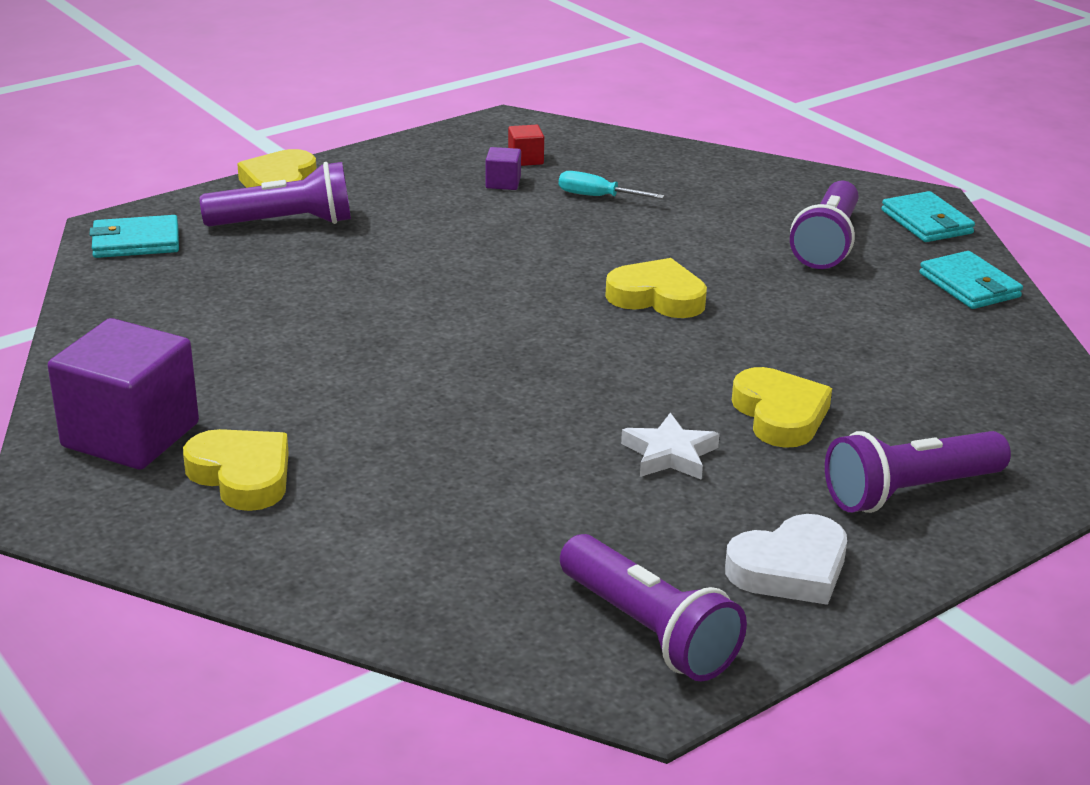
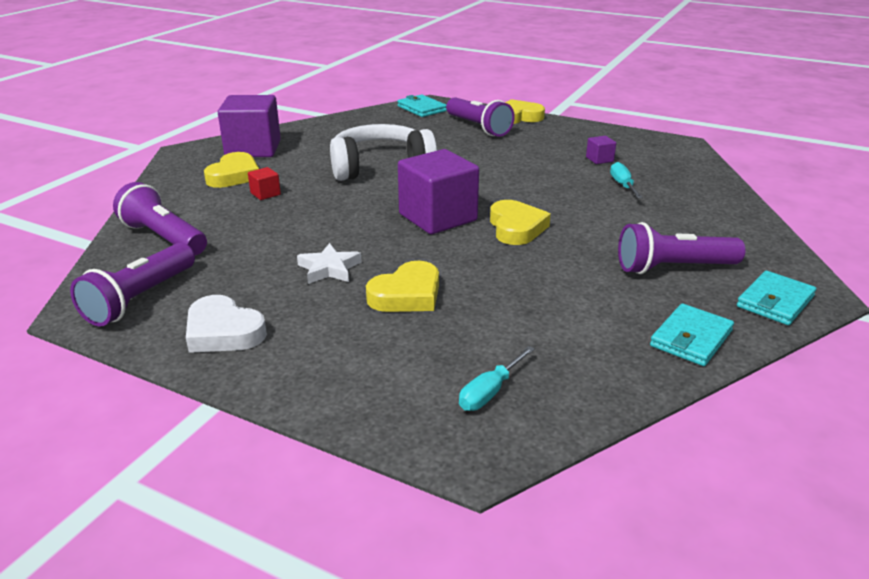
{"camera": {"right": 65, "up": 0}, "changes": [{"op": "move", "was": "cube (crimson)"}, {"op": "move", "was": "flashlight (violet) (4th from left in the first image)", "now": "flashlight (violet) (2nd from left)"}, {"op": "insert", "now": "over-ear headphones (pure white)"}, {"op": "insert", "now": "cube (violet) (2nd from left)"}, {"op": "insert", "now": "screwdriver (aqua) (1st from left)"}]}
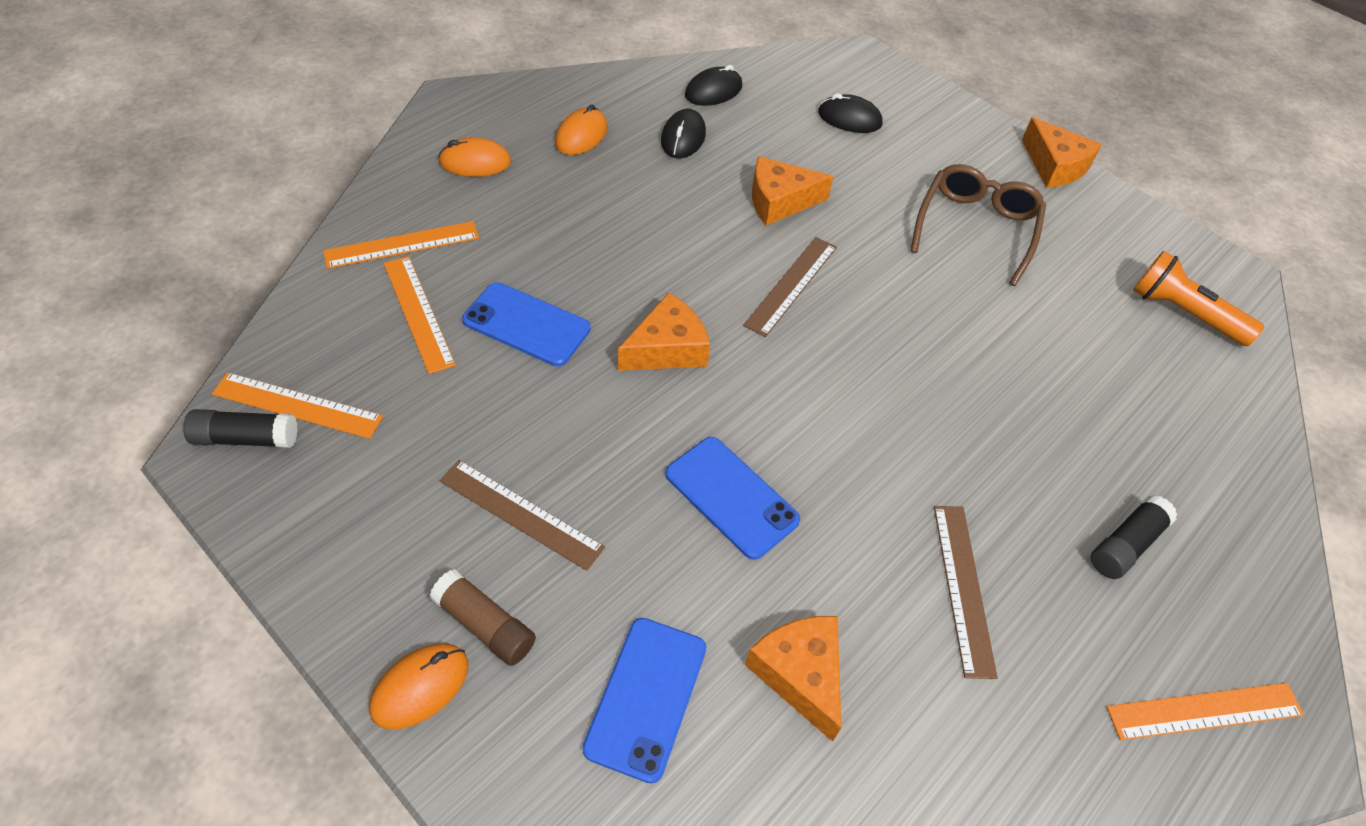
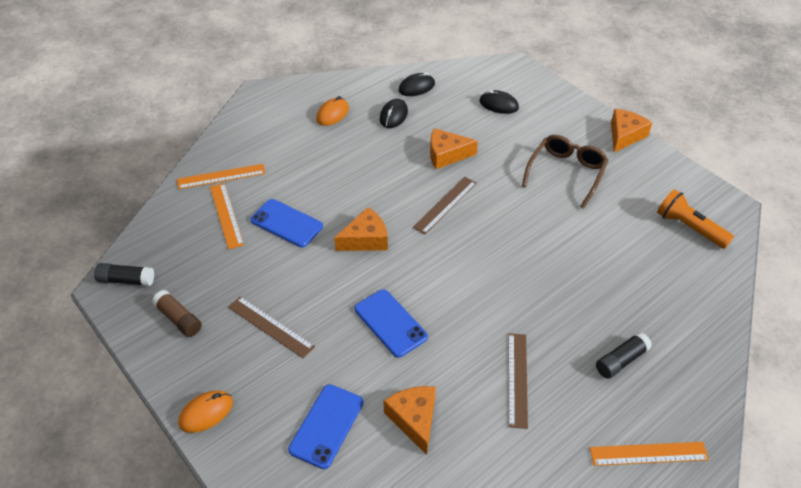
{"camera": {"right": 10, "up": -5}, "changes": [{"op": "delete", "was": "straightedge (bright orange) (1st from left)"}, {"op": "move", "was": "glue stick (dark brown)"}, {"op": "delete", "was": "computer mouse (bright orange) (2nd from left)"}, {"op": "rotate", "was": "cheese (bright orange) (4th from left)", "clockwise": -120}]}
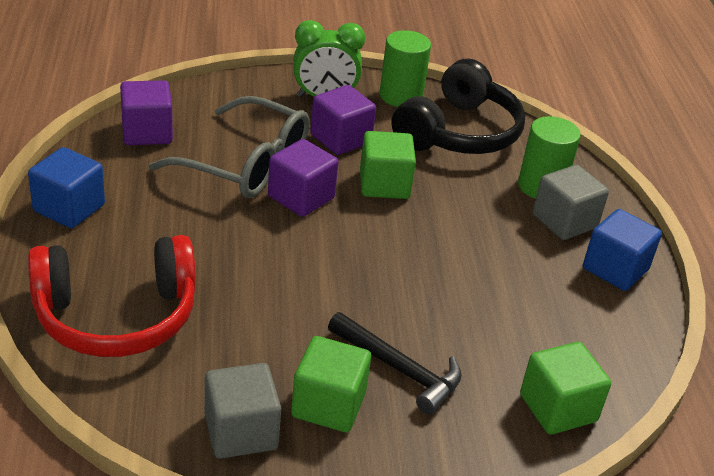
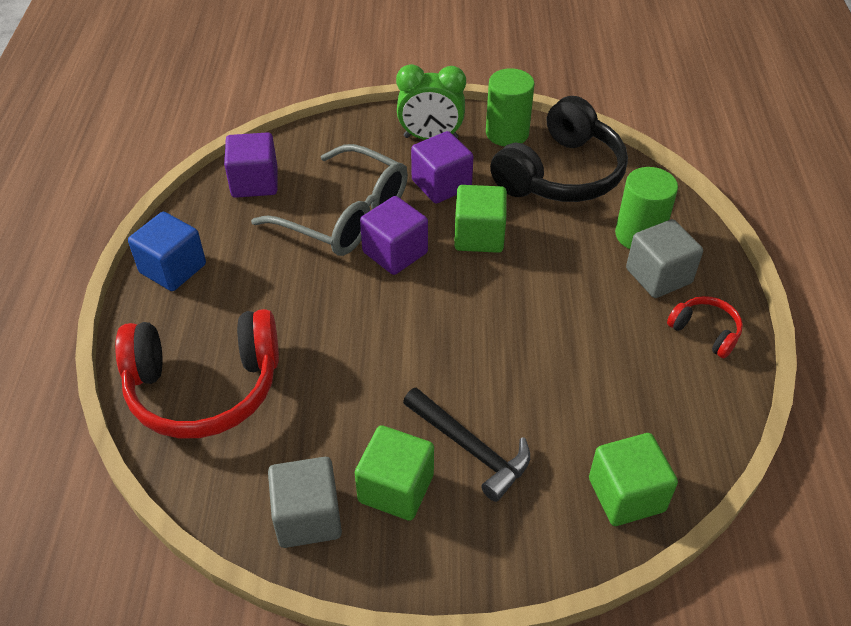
{"camera": {"right": 10, "up": 10}, "changes": [{"op": "replace", "was": "cube (royal blue) (2nd from left)", "now": "over-ear headphones (crimson) (2nd from left)"}]}
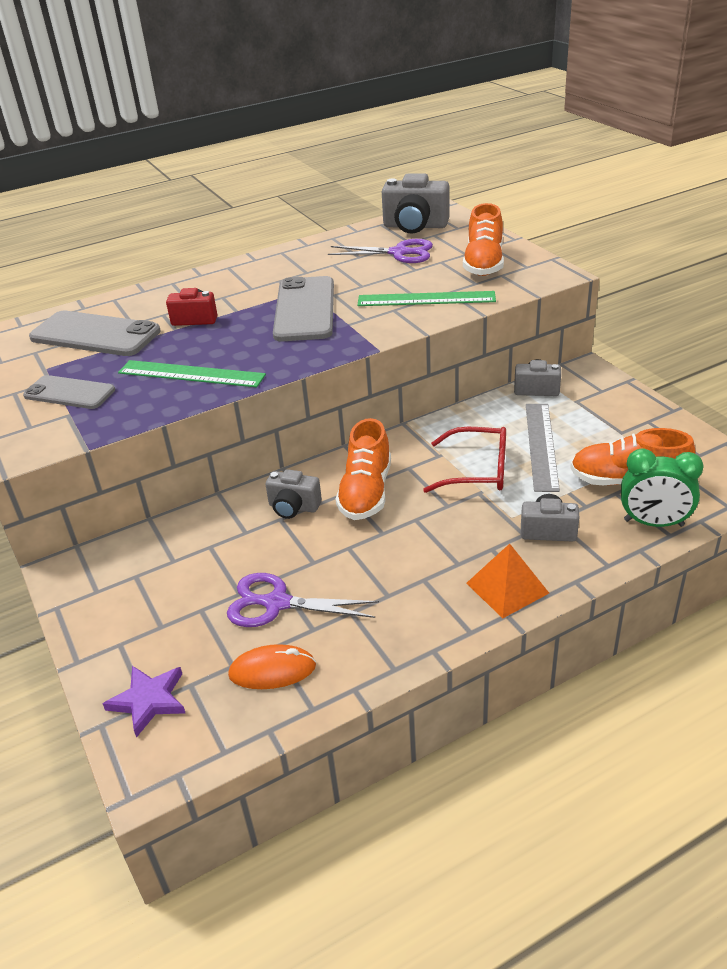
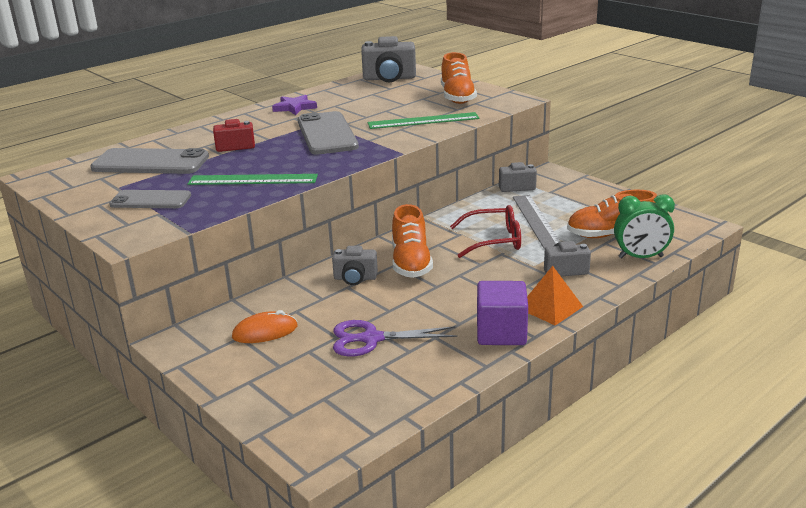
{"camera": {"right": -15, "up": -10}, "changes": [{"op": "move", "was": "five-pointed star (violet)"}, {"op": "move", "was": "computer mouse (bright orange)"}, {"op": "delete", "was": "pair of scissors (violet) (2nd from left)"}, {"op": "insert", "now": "cube (violet)"}]}
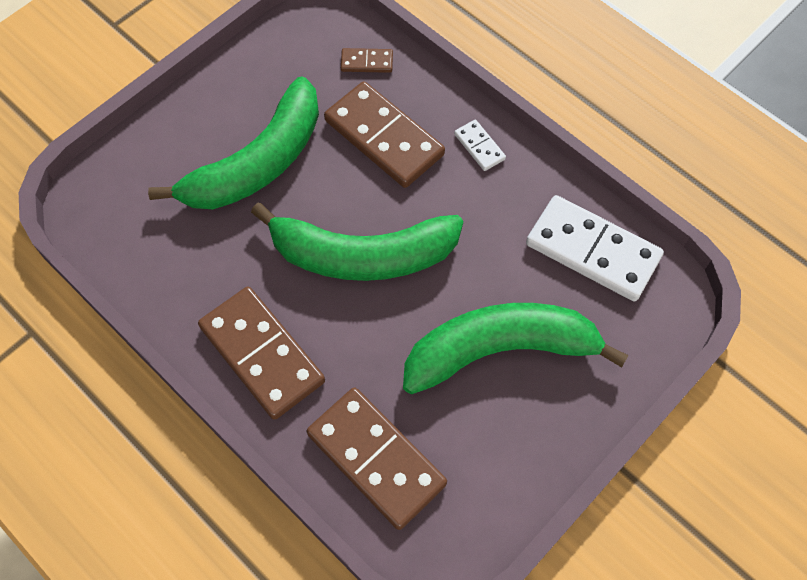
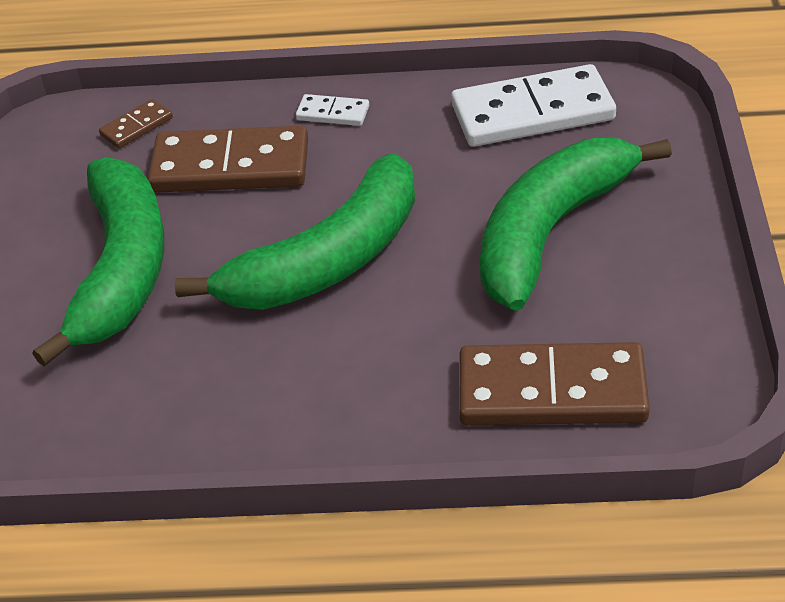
{"camera": {"right": -40, "up": -20}, "changes": [{"op": "delete", "was": "domino piece (dark brown) (1st from left)"}]}
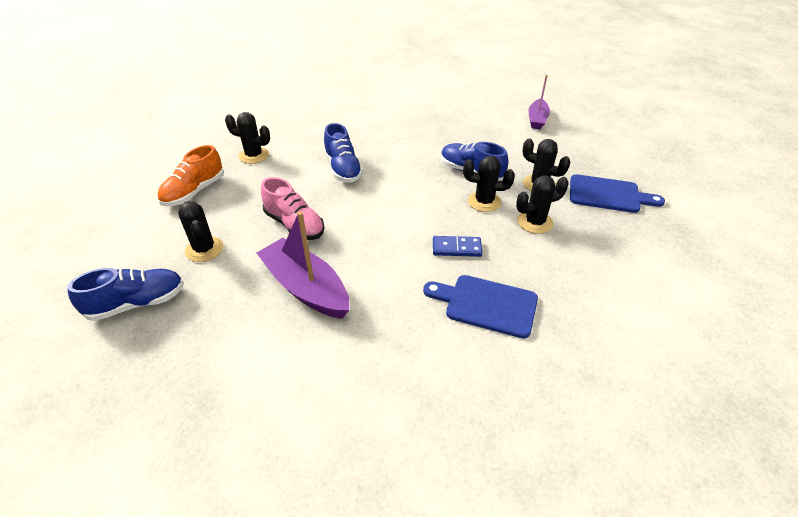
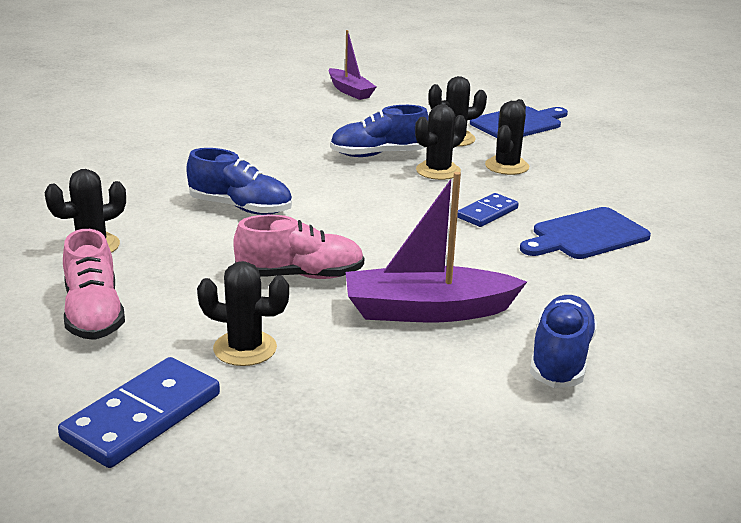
{"camera": {"right": -50, "up": -15}, "changes": [{"op": "move", "was": "lace-up shoe (royal blue) (1st from left in the first image)", "now": "lace-up shoe (royal blue) (3rd from left)"}, {"op": "recolor", "was": "lace-up shoe (bright orange)", "now": "lace-up shoe (rosy) (1st from left)"}, {"op": "insert", "now": "domino piece (royal blue) (1st from left)"}]}
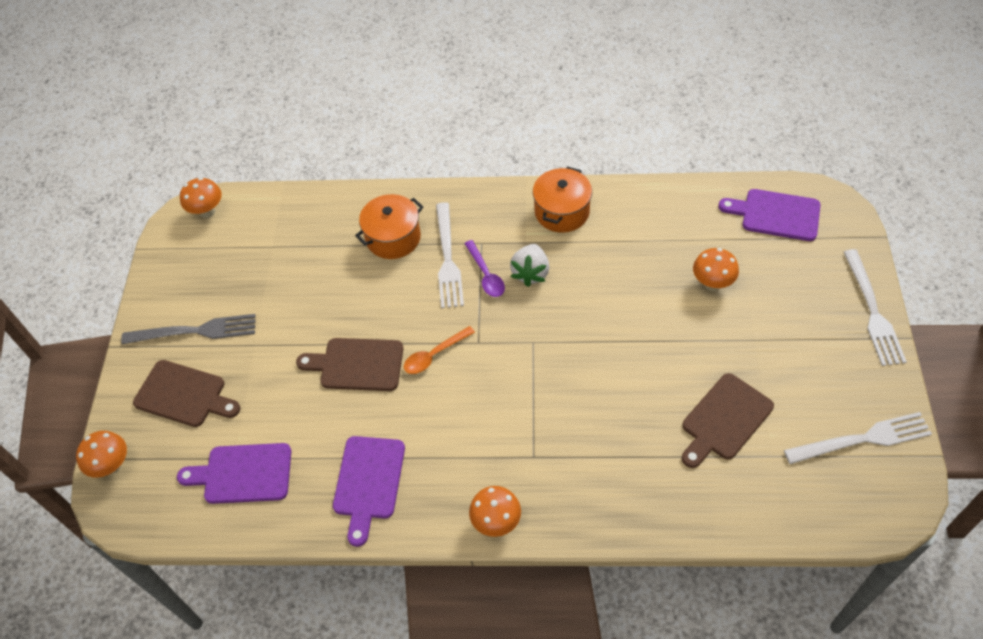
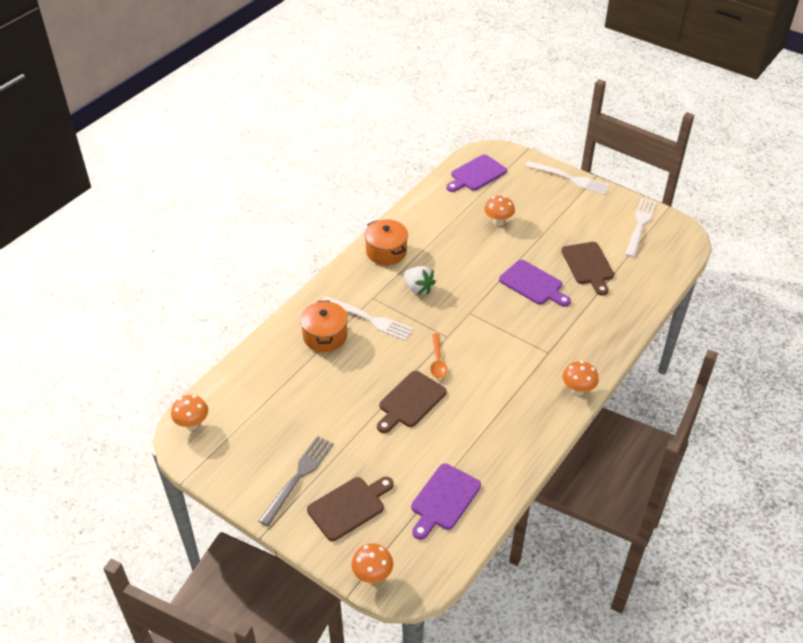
{"camera": {"right": -60, "up": -10}, "changes": [{"op": "move", "was": "cutting board (violet) (2nd from left in the first image)", "now": "cutting board (violet) (3rd from left)"}, {"op": "delete", "was": "teaspoon (violet)"}]}
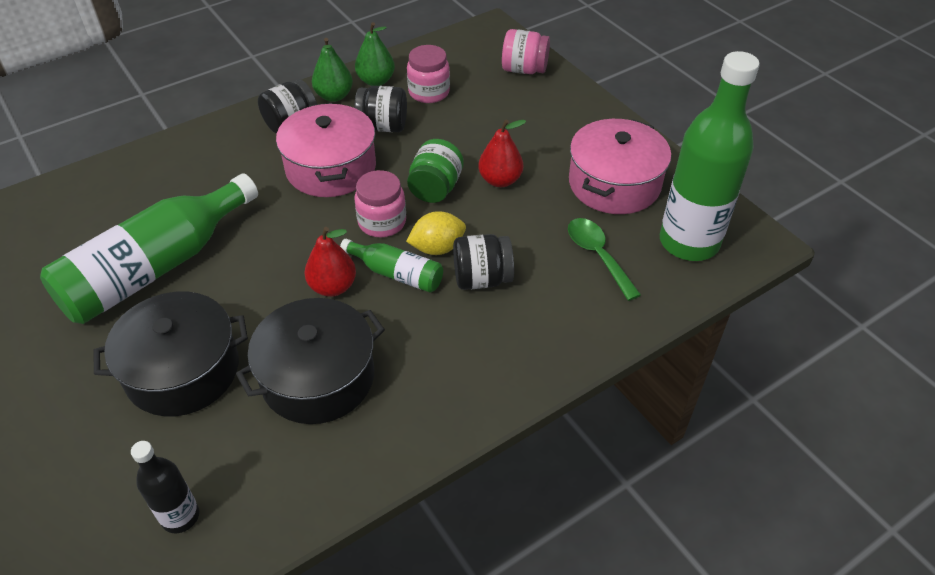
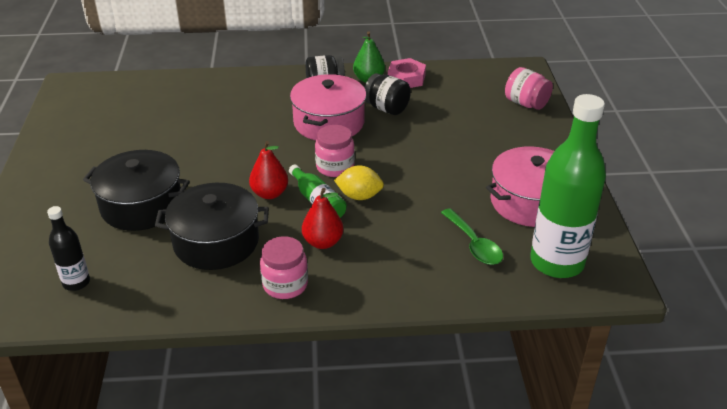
{"camera": {"right": 30, "up": -10}, "changes": [{"op": "delete", "was": "drink bottle (green) (1st from left)"}, {"op": "replace", "was": "toy pear (green) (2nd from left)", "now": "nut (rosy)"}, {"op": "move", "was": "preserve jar (rosy) (2nd from left in the first image)", "now": "preserve jar (rosy) (1st from left)"}, {"op": "delete", "was": "preserve jar (green)"}, {"op": "delete", "was": "preserve jar (black) (3rd from left)"}, {"op": "move", "was": "toy pear (crimson) (2nd from left)"}, {"op": "rotate", "was": "teaspoon (green)", "clockwise": 150}]}
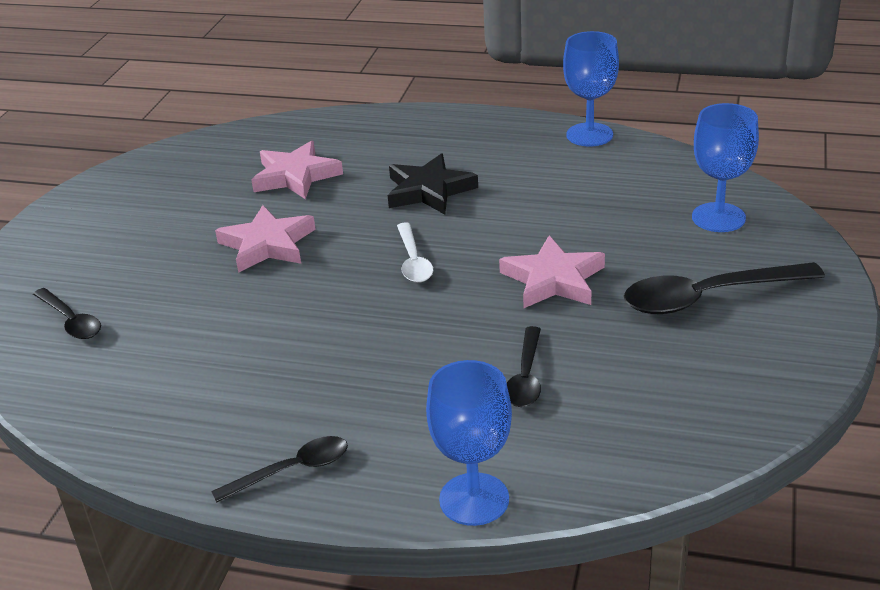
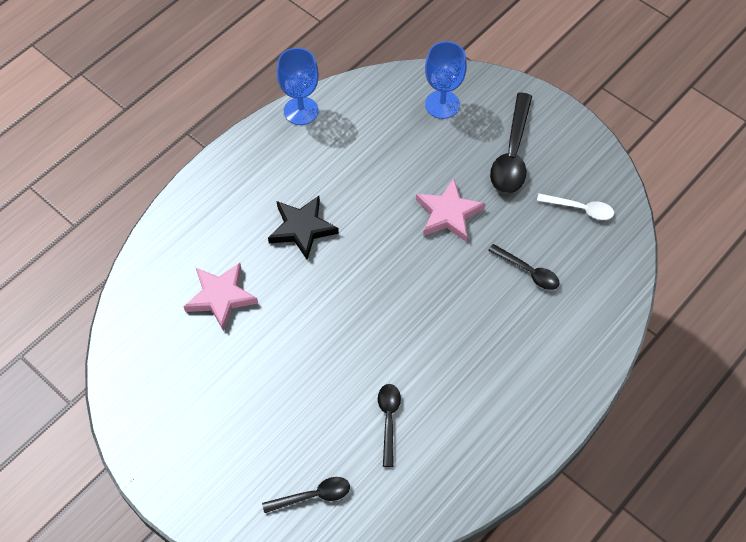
{"camera": {"right": -65, "up": 25}, "changes": [{"op": "move", "was": "teaspoon (black) (2nd from left)"}, {"op": "delete", "was": "five-pointed star (rosy) (1st from left)"}, {"op": "move", "was": "teaspoon (pure white)"}, {"op": "delete", "was": "wine glass (royal blue) (1st from left)"}]}
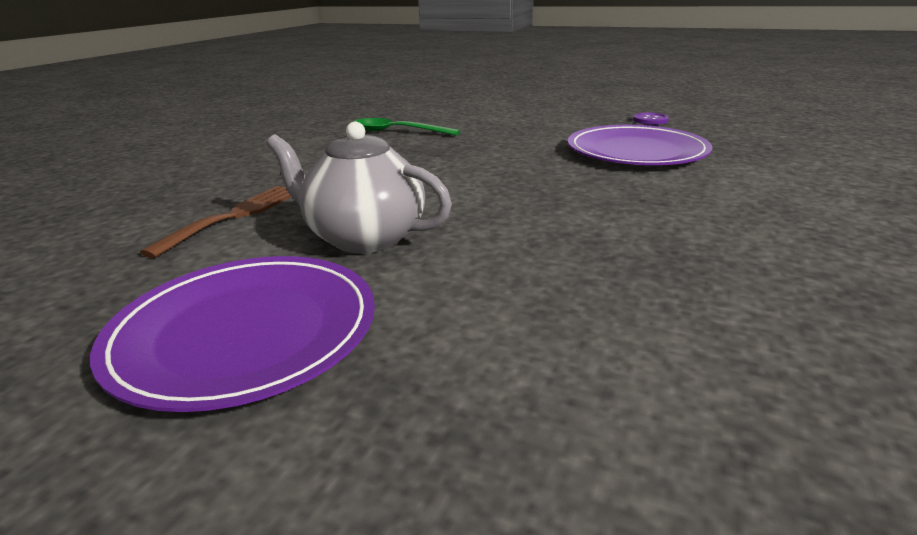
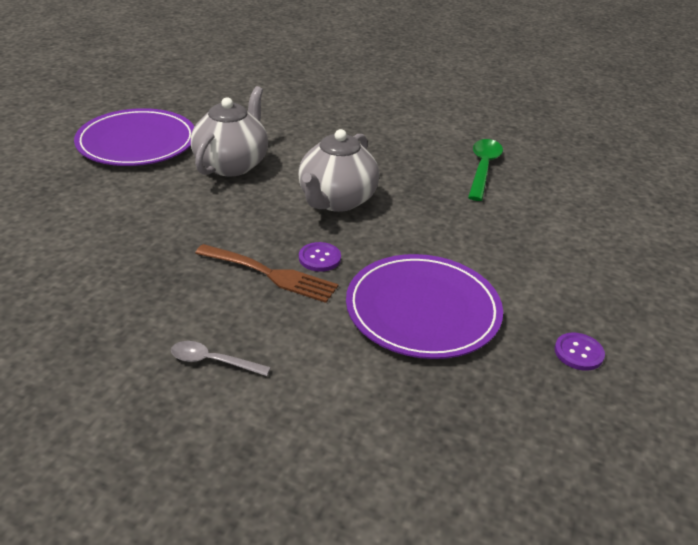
{"camera": {"right": 85, "up": 10}, "changes": [{"op": "move", "was": "dinner fork (dark brown)"}, {"op": "insert", "now": "teaspoon (ash-grey)"}, {"op": "insert", "now": "teapot (ash-grey) (2nd from left)"}, {"op": "insert", "now": "sewing button (violet) (1st from left)"}]}
